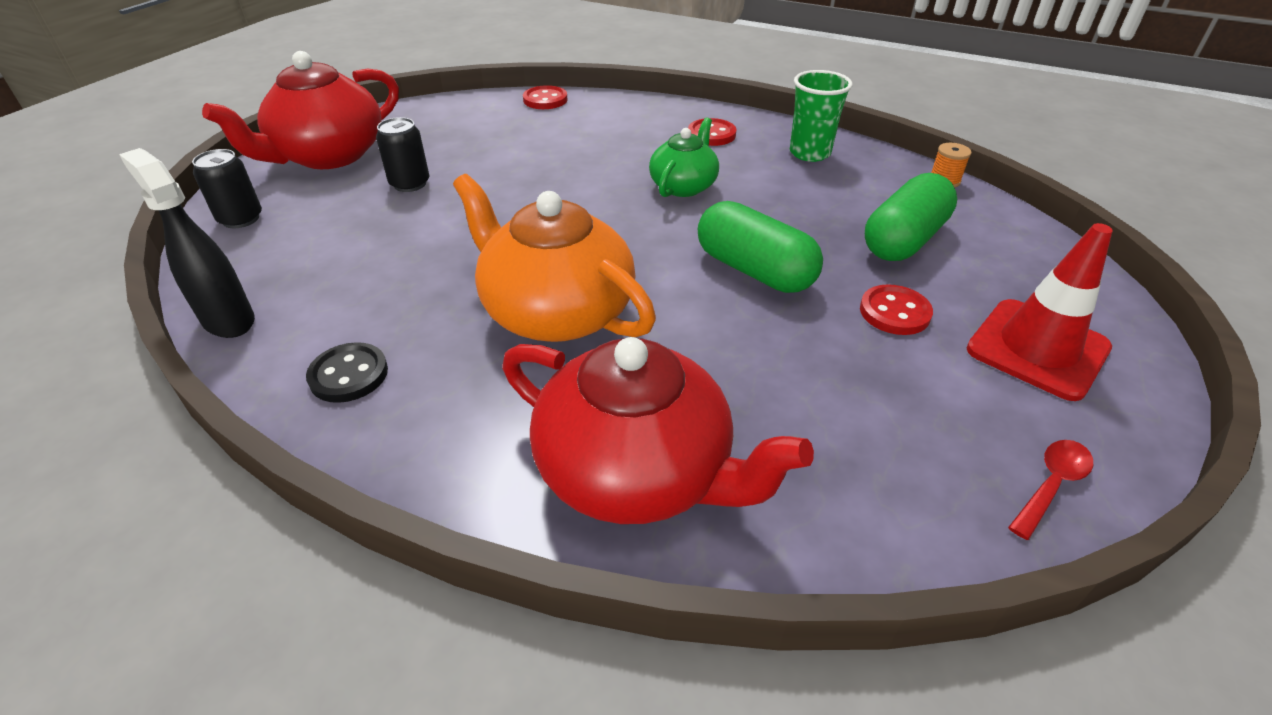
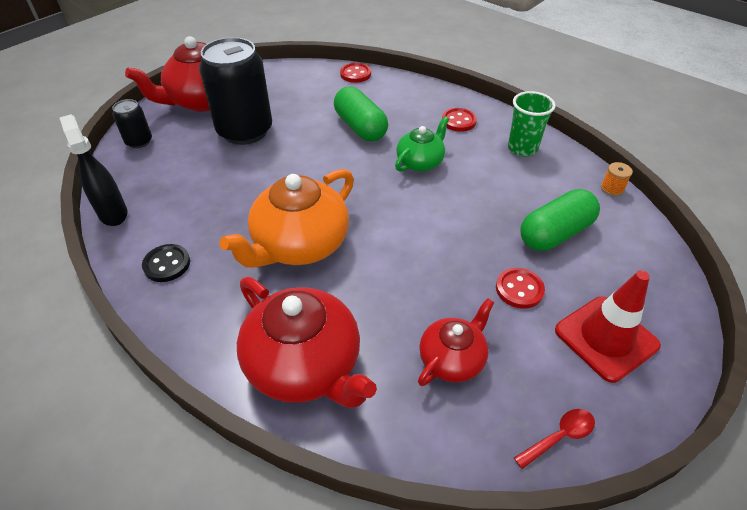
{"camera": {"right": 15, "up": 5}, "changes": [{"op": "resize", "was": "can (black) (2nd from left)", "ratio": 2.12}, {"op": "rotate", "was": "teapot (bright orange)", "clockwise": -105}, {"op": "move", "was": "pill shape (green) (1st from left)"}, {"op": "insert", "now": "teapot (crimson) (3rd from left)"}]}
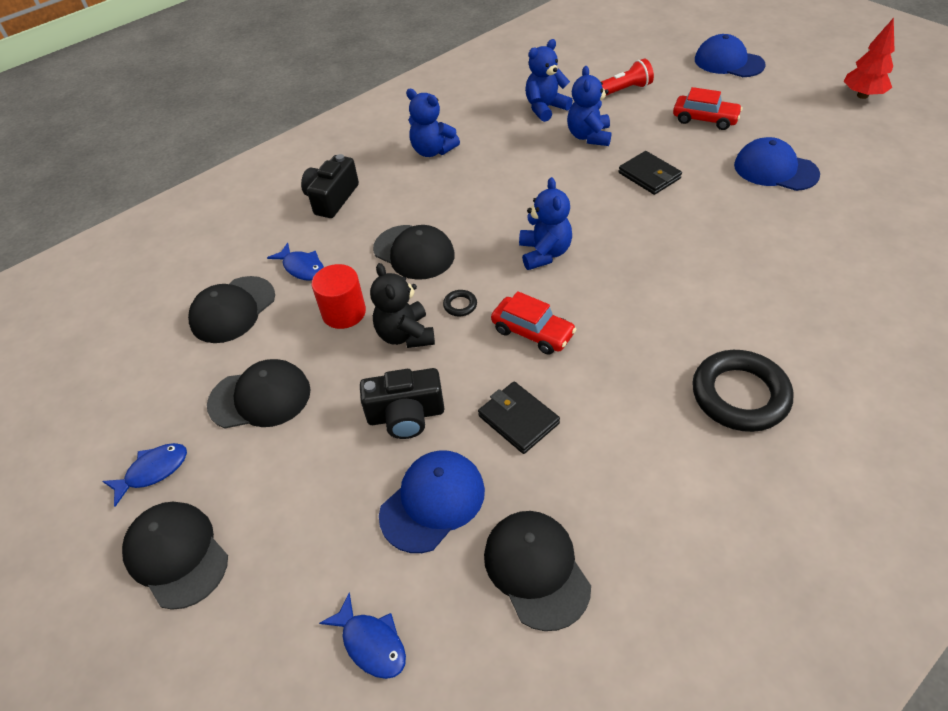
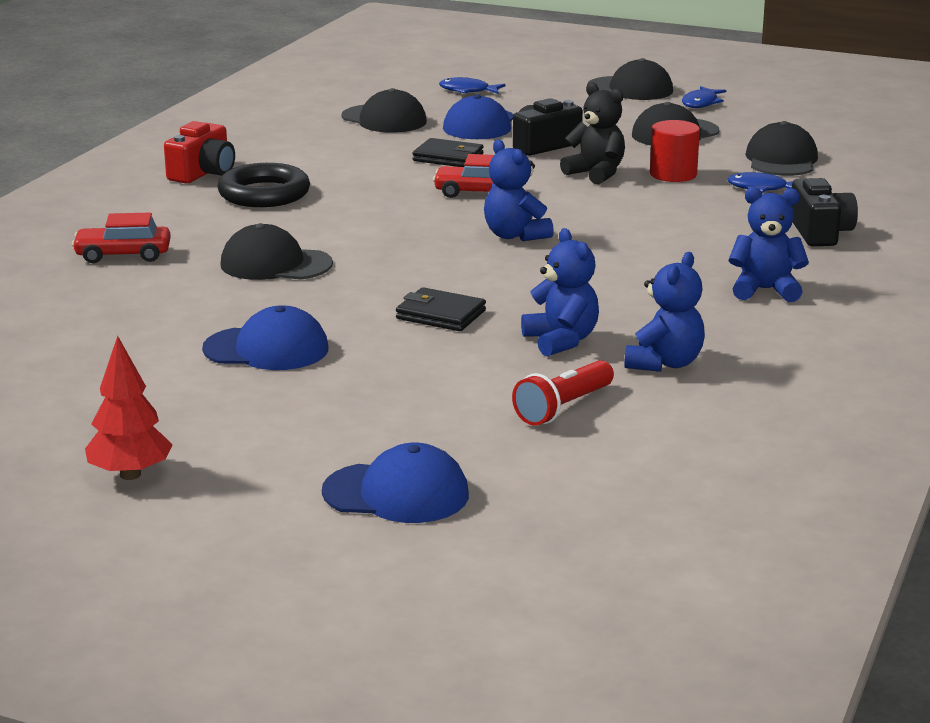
{"camera": {"right": 150, "up": -25}, "changes": [{"op": "move", "was": "baseball cap (black) (4th from left in the first image)", "now": "baseball cap (black) (1st from left)"}, {"op": "delete", "was": "ring (black) (1st from left)"}, {"op": "move", "was": "toy car (crimson) (2nd from left in the first image)", "now": "toy car (crimson) (1st from left)"}, {"op": "insert", "now": "photo camera (crimson)"}]}
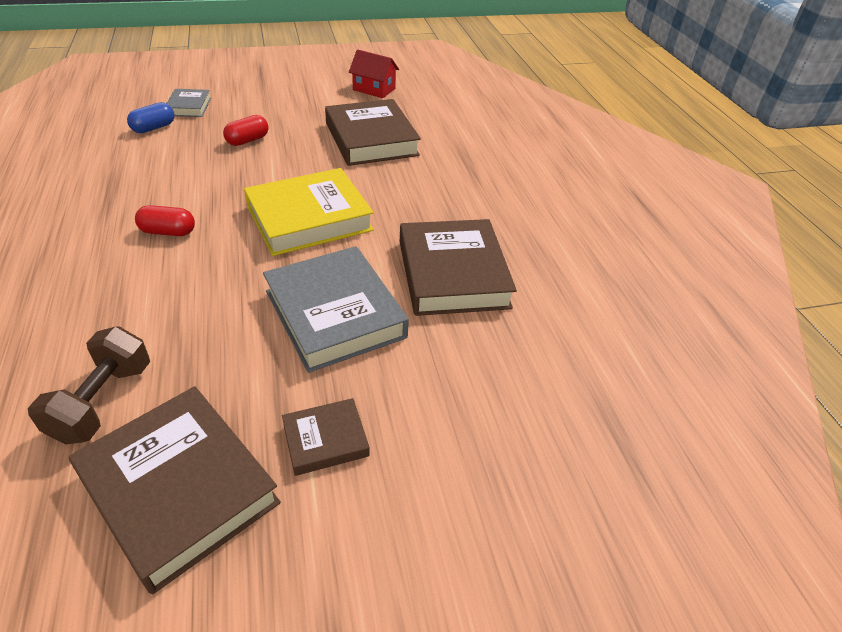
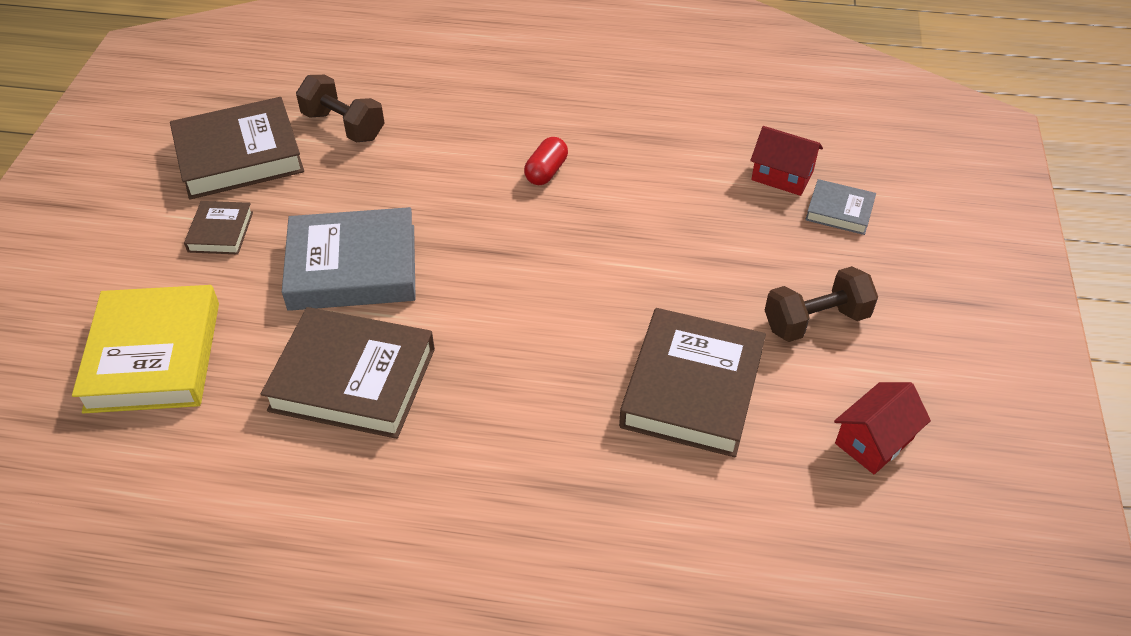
{"camera": {"right": 115, "up": 5}, "changes": [{"op": "replace", "was": "pill shape (royal blue)", "now": "toy house (crimson) (1st from left)"}, {"op": "delete", "was": "pill shape (crimson) (2nd from left)"}, {"op": "move", "was": "hardback (bright yellow)"}, {"op": "rotate", "was": "hardback (dark brown) (3rd from left in the first image)", "clockwise": -75}, {"op": "insert", "now": "free weight (dark brown) (2nd from left)"}]}
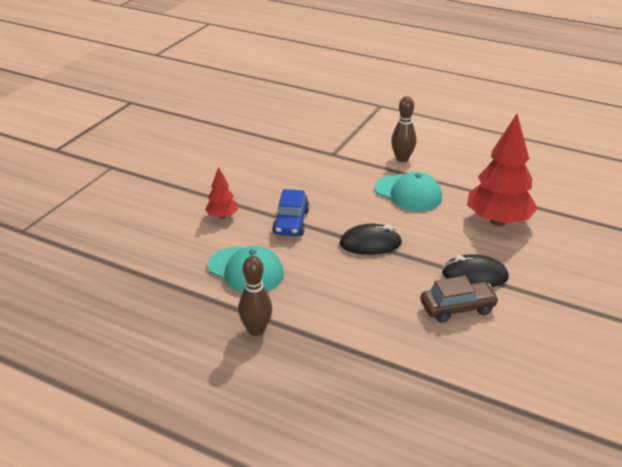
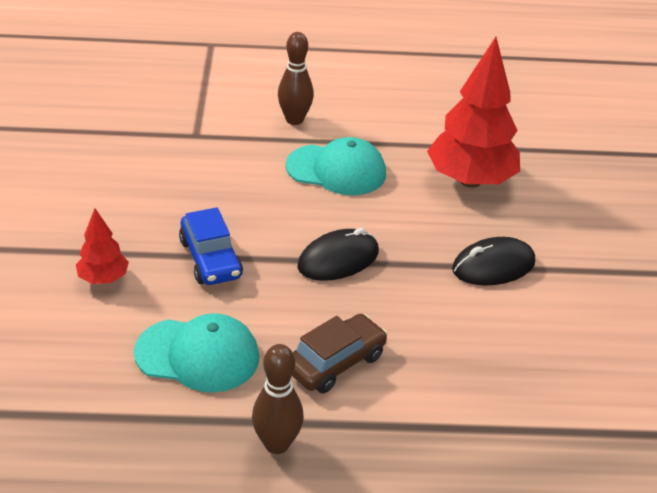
{"camera": {"right": -30, "up": 5}, "changes": [{"op": "move", "was": "toy car (dark brown)"}]}
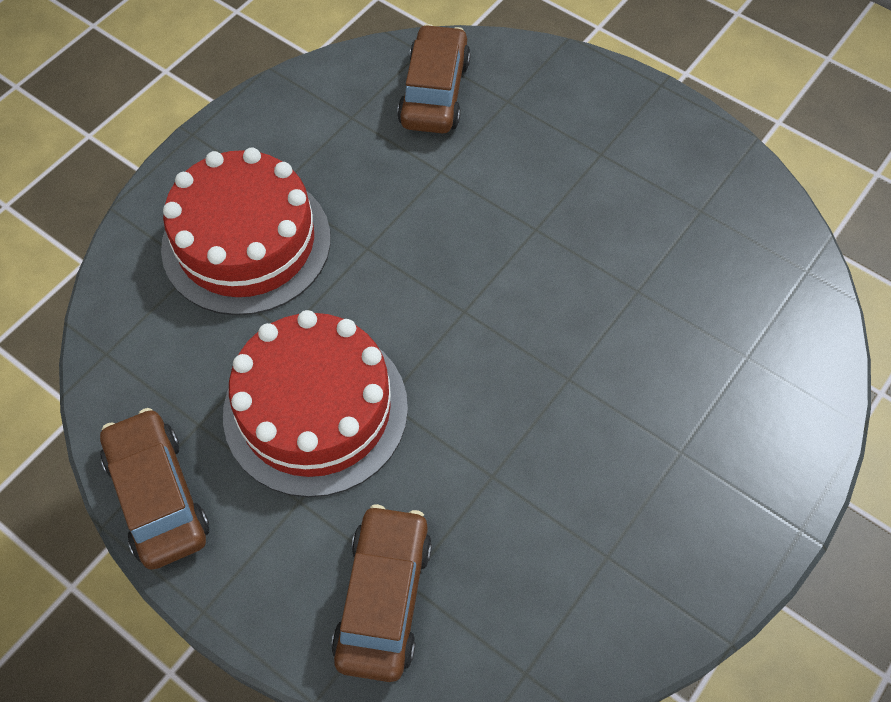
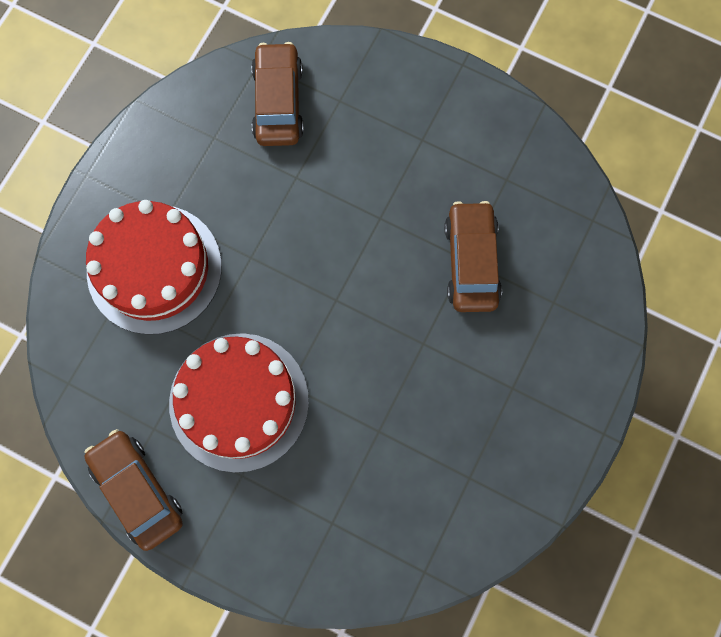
{"camera": {"right": -10, "up": 15}, "changes": [{"op": "move", "was": "toy car (dark brown) (2nd from left in the first image)", "now": "toy car (dark brown) (3rd from left)"}]}
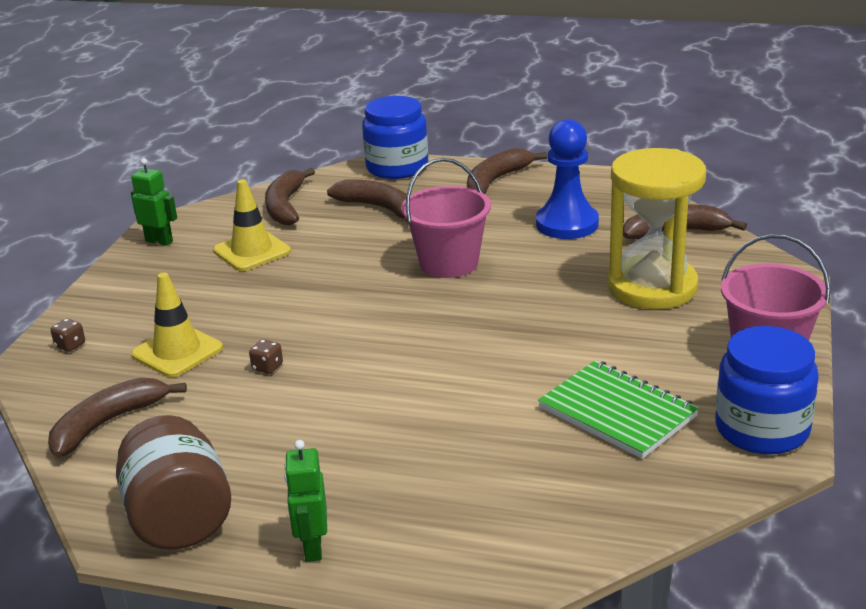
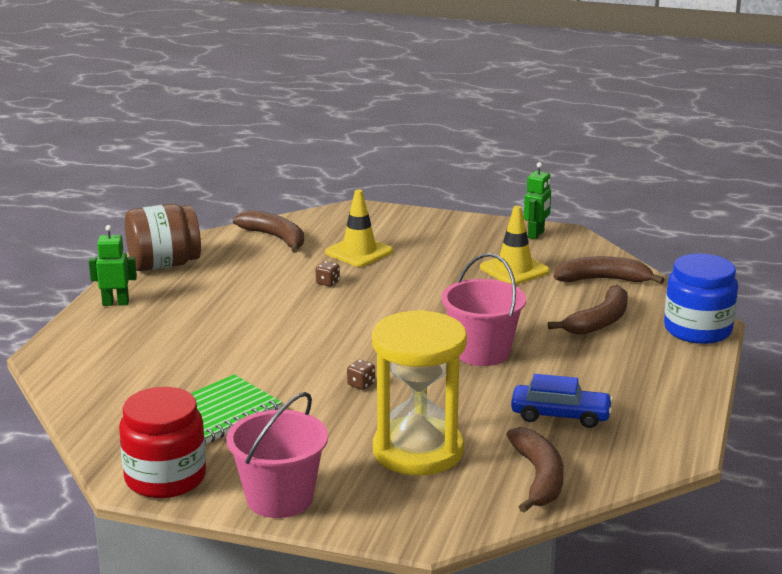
{"camera": {"right": 90, "up": -5}, "changes": [{"op": "move", "was": "game die (dark brown) (1st from left in the first image)", "now": "game die (dark brown) (2nd from left)"}, {"op": "delete", "was": "banana fruit (dark brown) (4th from left)"}, {"op": "replace", "was": "chess pawn (royal blue)", "now": "toy car (royal blue)"}, {"op": "recolor", "was": "preserve jar (royal blue) (2nd from left)", "now": "preserve jar (crimson)"}]}
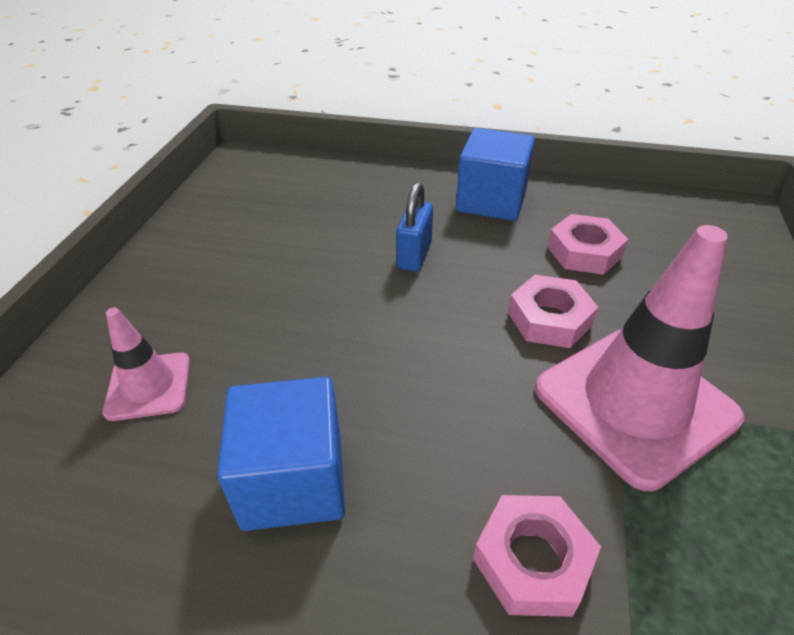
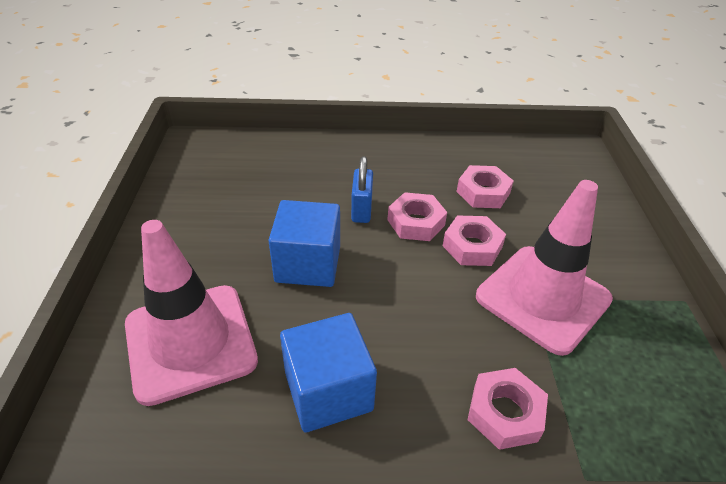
{"camera": {"right": -15, "up": 0}, "changes": [{"op": "resize", "was": "safety cone (rosy) (1st from left)", "ratio": 1.93}, {"op": "move", "was": "cube (royal blue) (2nd from left in the first image)", "now": "cube (royal blue) (1st from left)"}, {"op": "insert", "now": "nut (rosy) (1st from left)"}]}
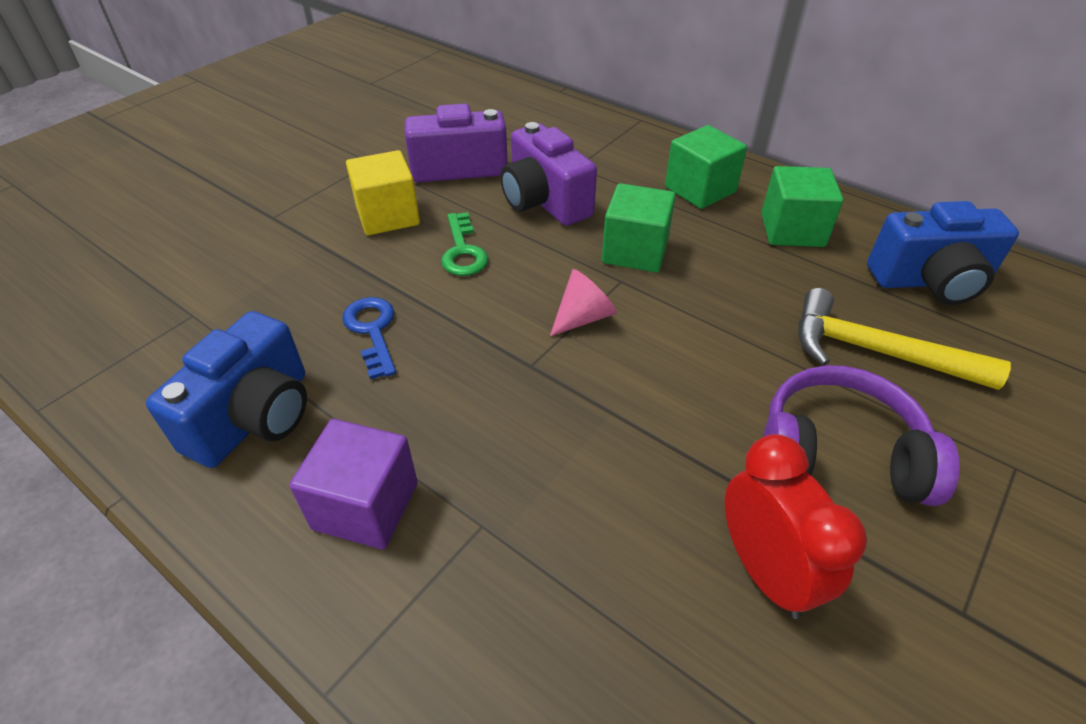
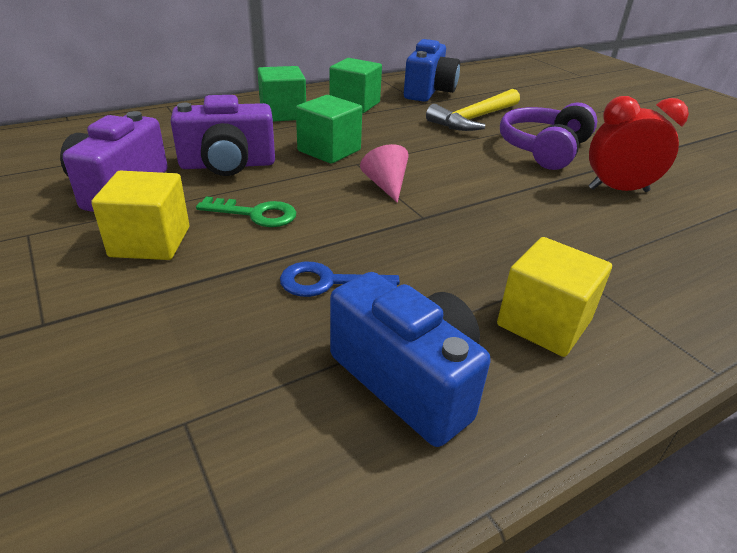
{"camera": {"right": -70, "up": -10}, "changes": [{"op": "recolor", "was": "cube (violet)", "now": "cube (bright yellow) (2nd from left)"}]}
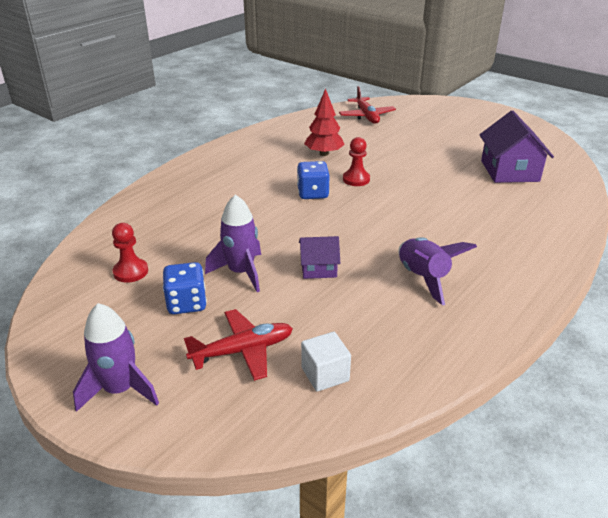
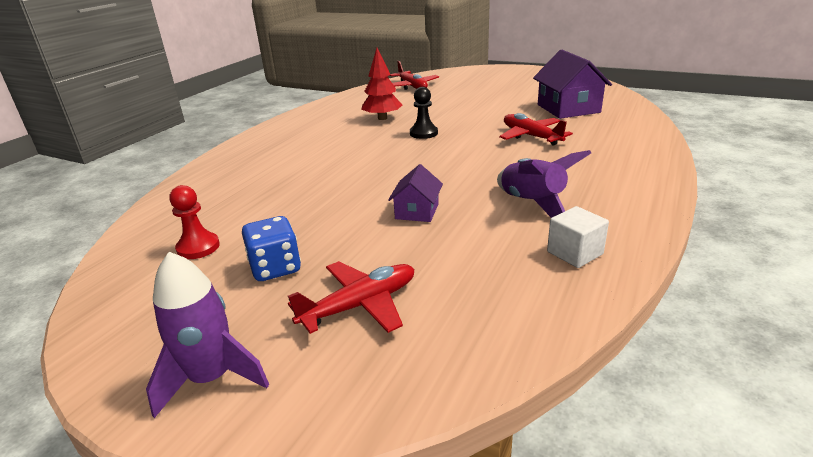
{"camera": {"right": -10, "up": -5}, "changes": [{"op": "delete", "was": "spaceship (violet) (2nd from left)"}, {"op": "delete", "was": "game die (royal blue) (2nd from left)"}, {"op": "rotate", "was": "toy house (violet) (1st from left)", "clockwise": -60}, {"op": "move", "was": "cube (pure white)"}, {"op": "recolor", "was": "chess pawn (crimson) (2nd from left)", "now": "chess pawn (black)"}, {"op": "insert", "now": "plane (crimson) (3rd from left)"}]}
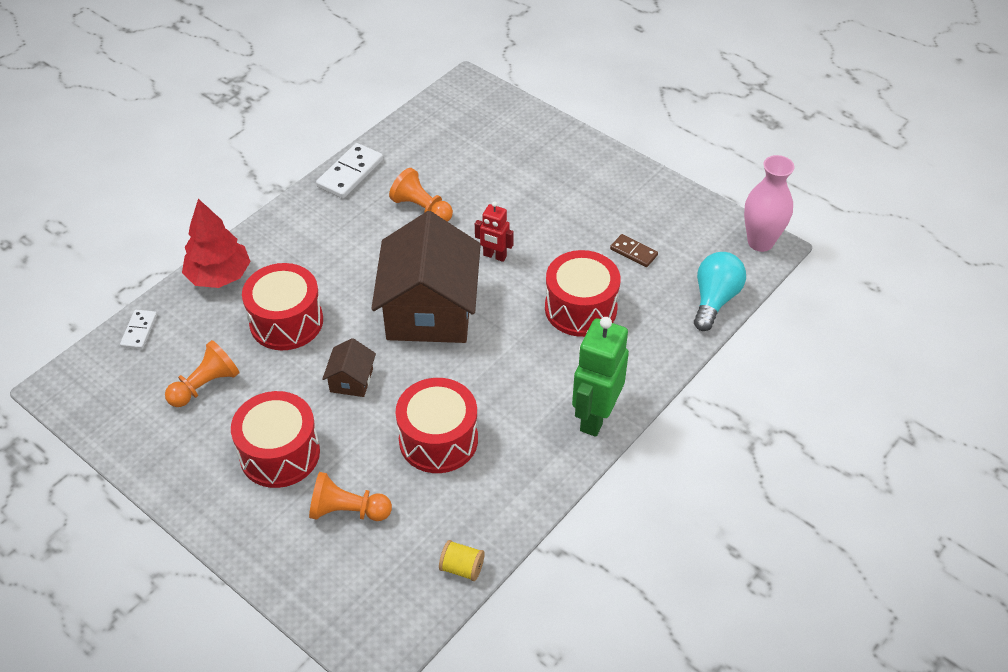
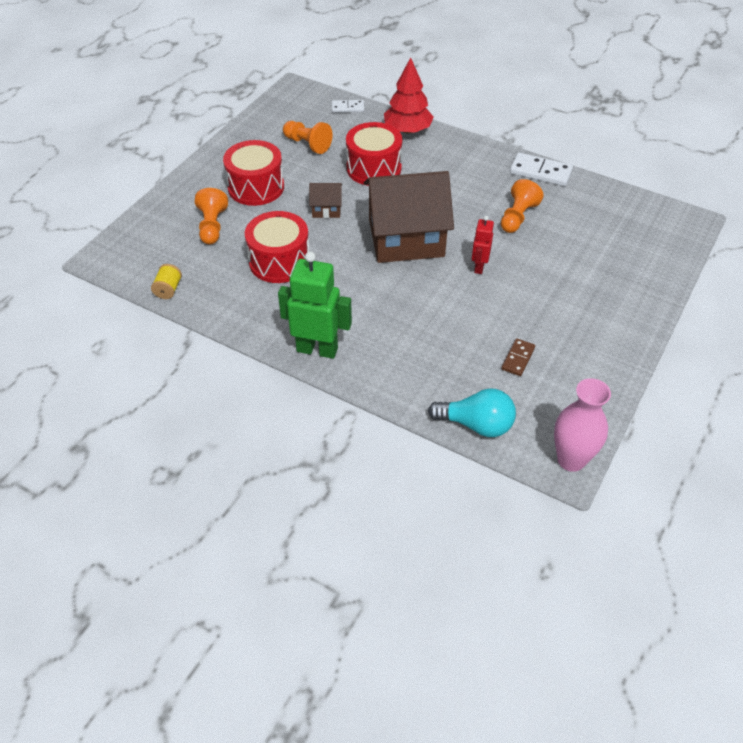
{"camera": {"right": 80, "up": 0}, "changes": [{"op": "delete", "was": "snare drum (crimson) (4th from left)"}]}
